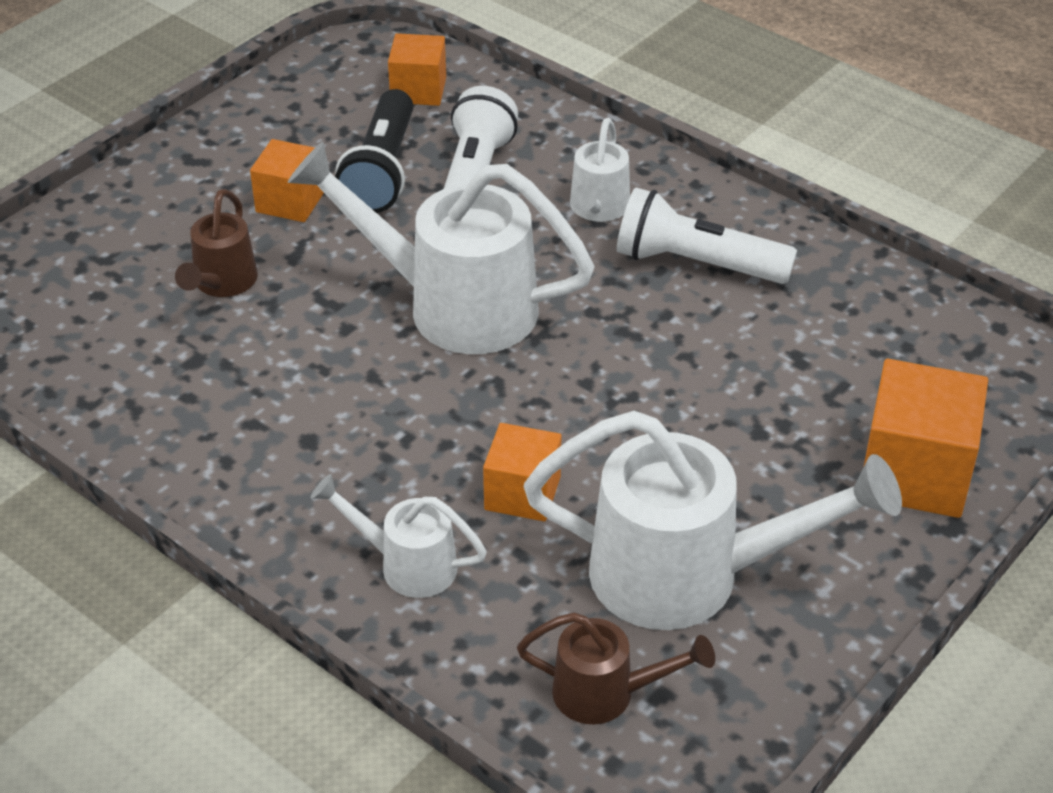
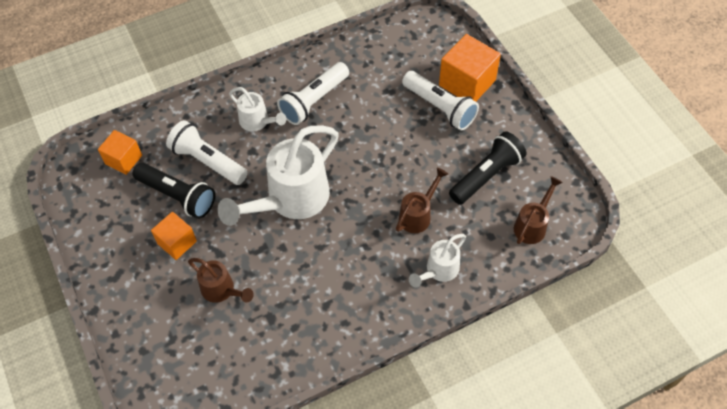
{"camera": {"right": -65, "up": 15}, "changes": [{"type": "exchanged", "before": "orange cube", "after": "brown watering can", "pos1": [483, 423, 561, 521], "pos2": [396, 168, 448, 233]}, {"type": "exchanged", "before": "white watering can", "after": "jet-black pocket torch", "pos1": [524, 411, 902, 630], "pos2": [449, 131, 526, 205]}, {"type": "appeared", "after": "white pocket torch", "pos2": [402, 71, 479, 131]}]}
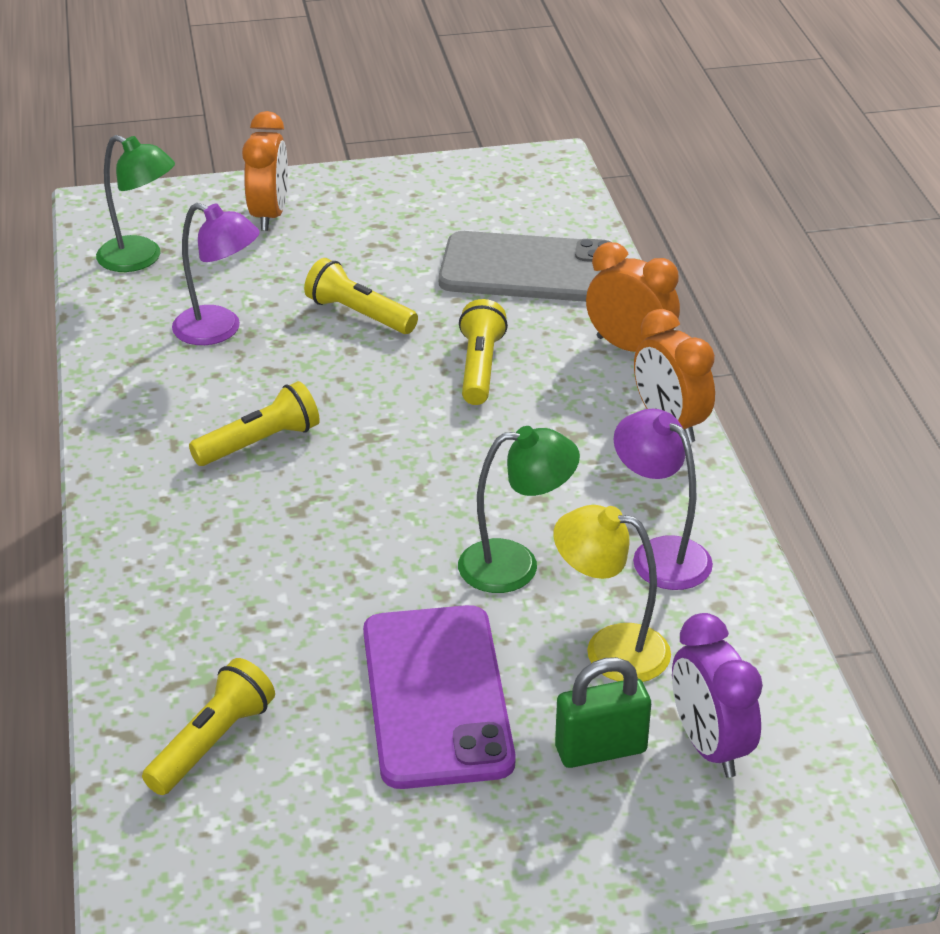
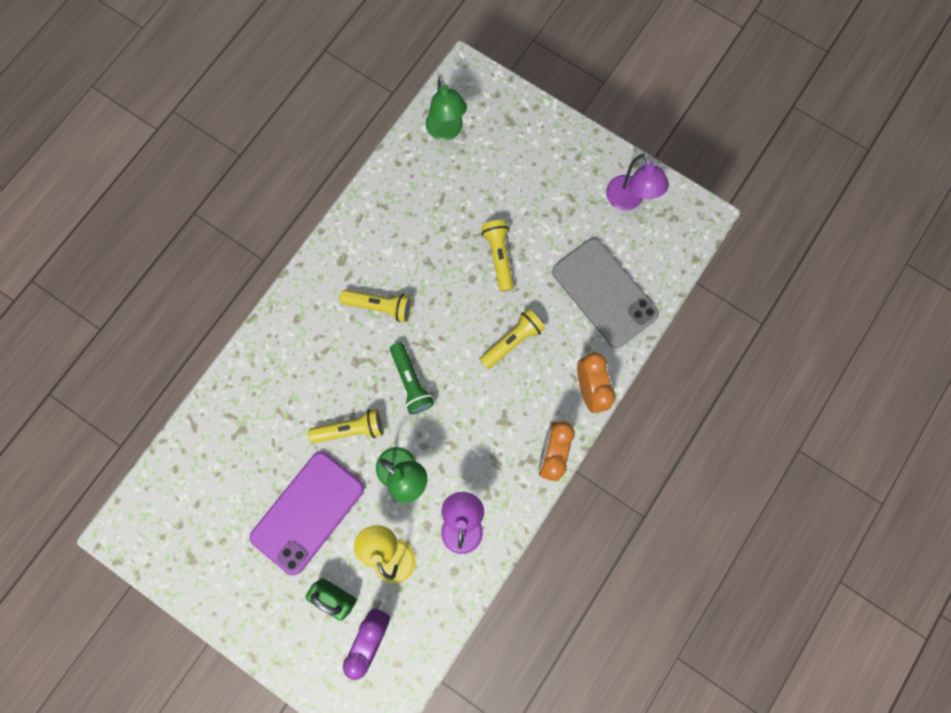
{"camera": {"right": 45, "up": 40}, "changes": [{"type": "relocated", "before": "golden pocket torch", "pos1": [142, 658, 275, 795], "pos2": [308, 409, 383, 443]}, {"type": "relocated", "before": "purple lamp", "pos1": [172, 203, 260, 345], "pos2": [606, 154, 669, 210]}, {"type": "missing", "before": "orange bedside clock", "pos1": [242, 111, 288, 231]}, {"type": "appeared", "after": "leaf-green pocket torch", "pos2": [390, 342, 434, 414]}]}
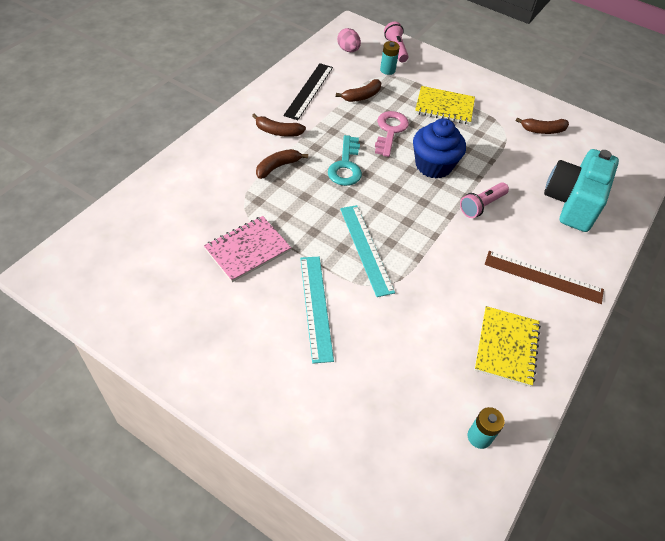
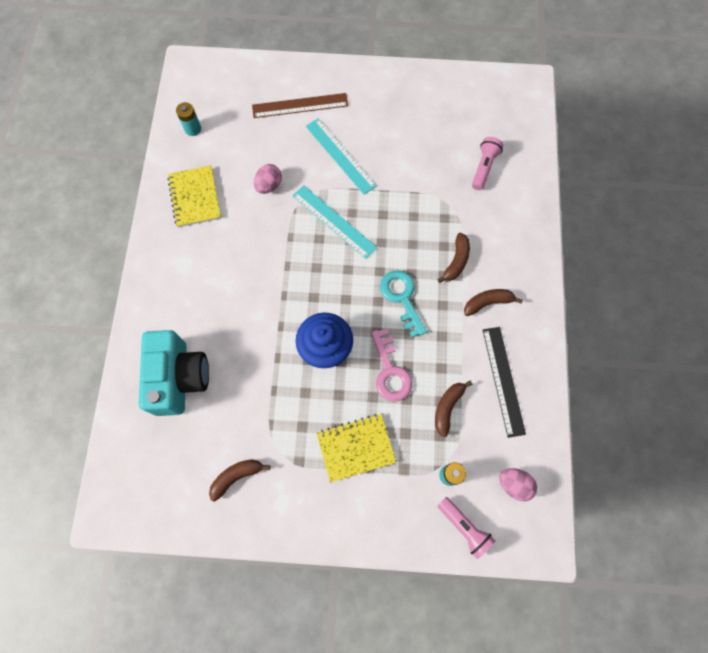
{"camera": {"right": 155, "up": 20}, "changes": [{"type": "missing", "before": "rosy exercise book", "pos1": [204, 216, 291, 282]}, {"type": "relocated", "before": "rosy pocket torch", "pos1": [460, 182, 509, 218], "pos2": [472, 137, 504, 190]}, {"type": "relocated", "before": "brown ruler", "pos1": [485, 251, 604, 304], "pos2": [252, 93, 348, 118]}, {"type": "appeared", "after": "rosy toy egg", "pos2": [254, 164, 282, 194]}]}
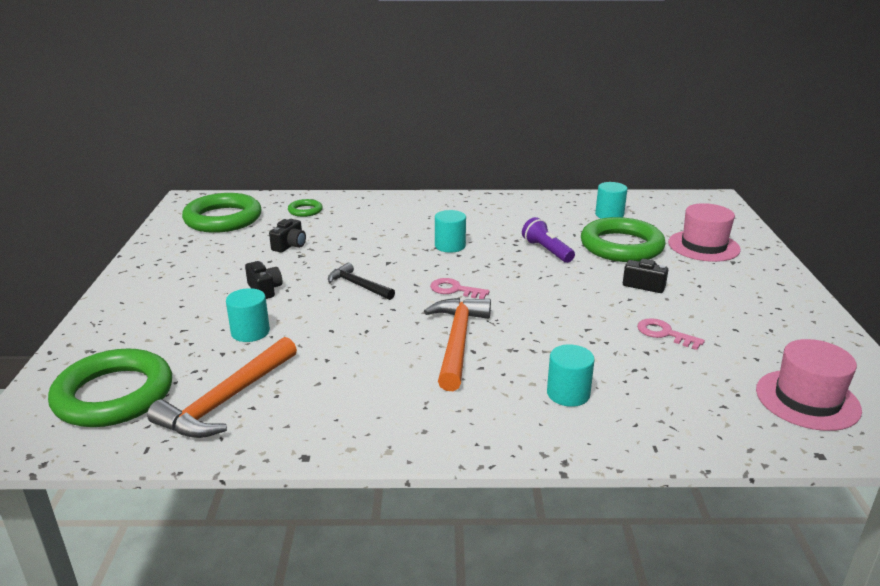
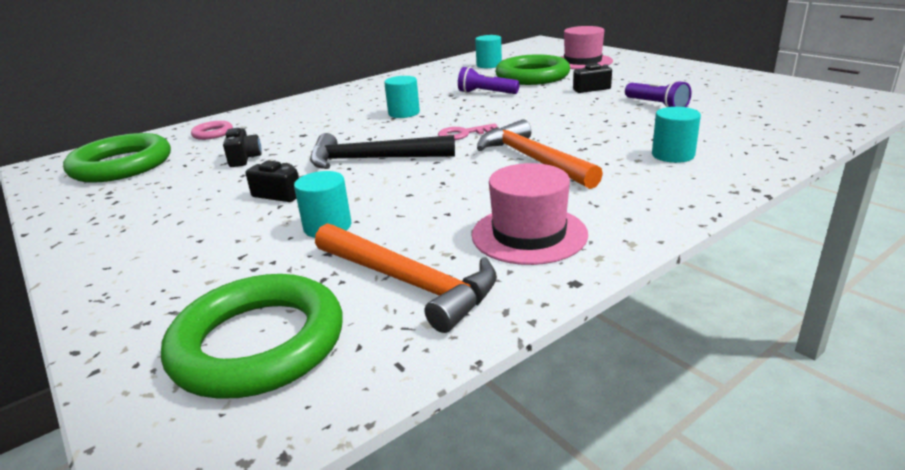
{"camera": {"right": -35, "up": 0}, "changes": [{"type": "spun", "before": "orange carpenter's hammer", "pos1": [147, 337, 297, 438], "pos2": [315, 223, 497, 333], "turn": -45}, {"type": "colour", "before": "leaf-green hoop", "after": "rosy hoop", "pos1": [288, 199, 323, 217], "pos2": [191, 121, 233, 140]}, {"type": "size", "before": "jet-black carpenter's hammer", "pos1": [328, 262, 395, 300], "pos2": [310, 133, 455, 169], "scale": 1.65}, {"type": "exchanged", "before": "rosy latchkey", "after": "purple pocket torch", "pos1": [637, 318, 705, 350], "pos2": [625, 80, 691, 107]}, {"type": "relocated", "before": "rosy top hat", "pos1": [756, 339, 862, 431], "pos2": [472, 163, 588, 265]}]}
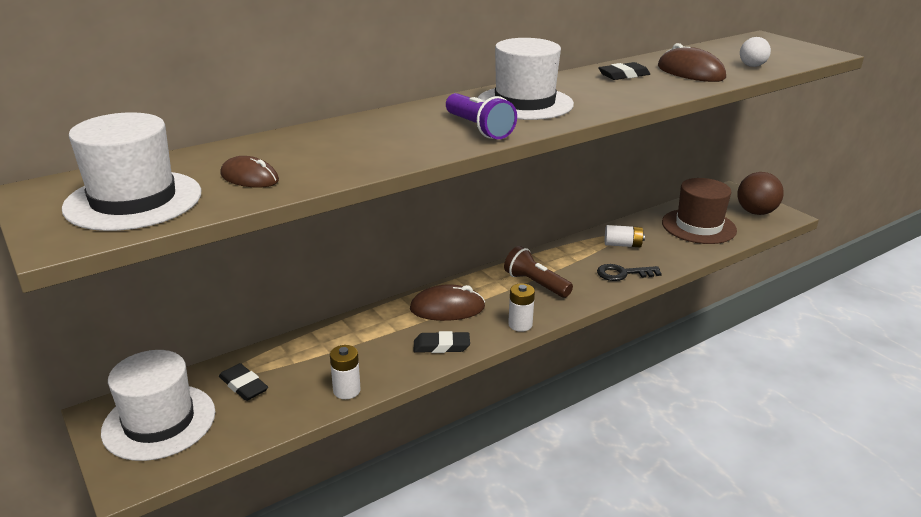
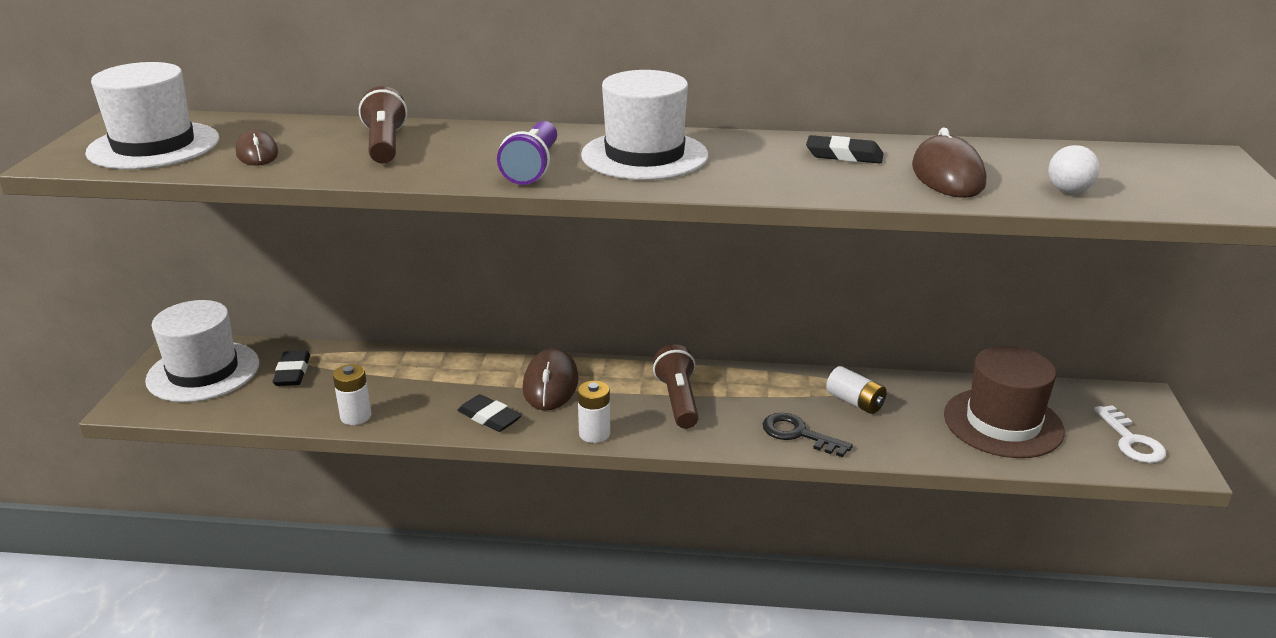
{"camera": {"right": 40, "up": 0}, "changes": [{"type": "spun", "before": "brown computer mouse", "pos1": [410, 284, 485, 321], "pos2": [523, 348, 579, 411], "turn": 60}, {"type": "exchanged", "before": "brown play ball", "after": "white latchkey", "pos1": [737, 172, 784, 215], "pos2": [1094, 405, 1166, 463]}, {"type": "appeared", "after": "brown pocket torch", "pos2": [359, 86, 407, 164]}]}
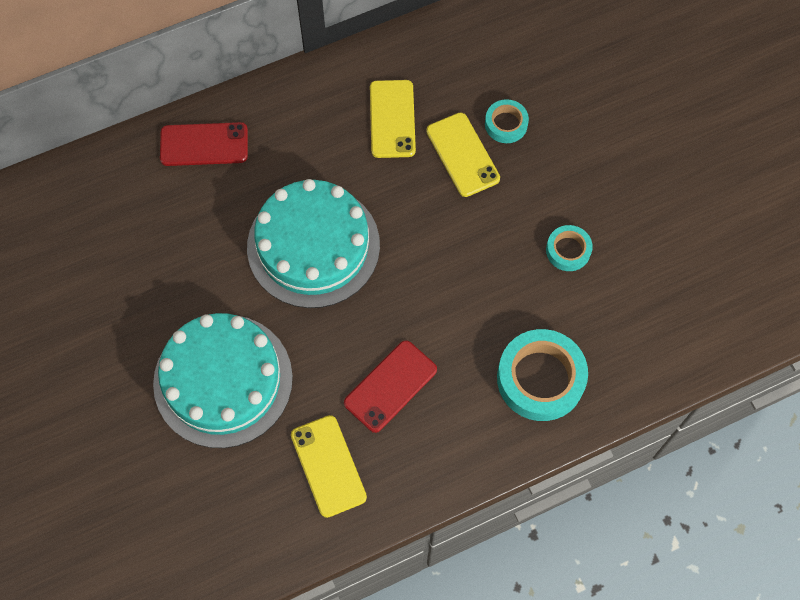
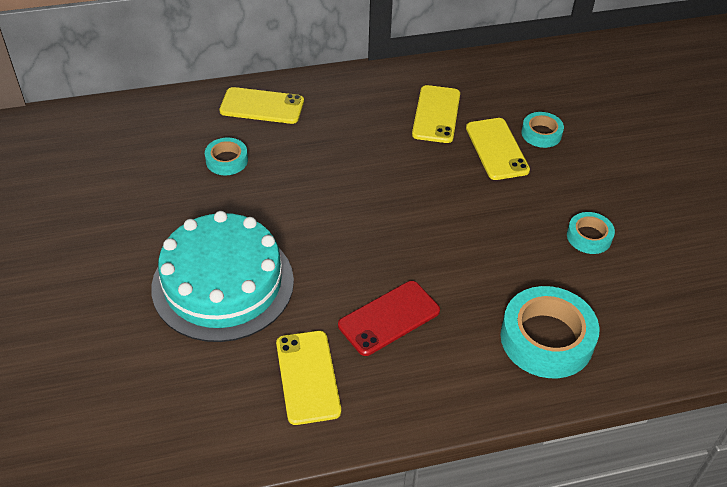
{"camera": {"right": 10, "up": -20}, "changes": [{"type": "colour", "before": "crimson phone", "after": "golden phone", "pos1": [160, 122, 248, 166], "pos2": [220, 87, 304, 124]}, {"type": "missing", "before": "aqua layer cake", "pos1": [247, 179, 380, 308]}, {"type": "appeared", "after": "aqua roll of tape", "pos2": [205, 138, 248, 175]}]}
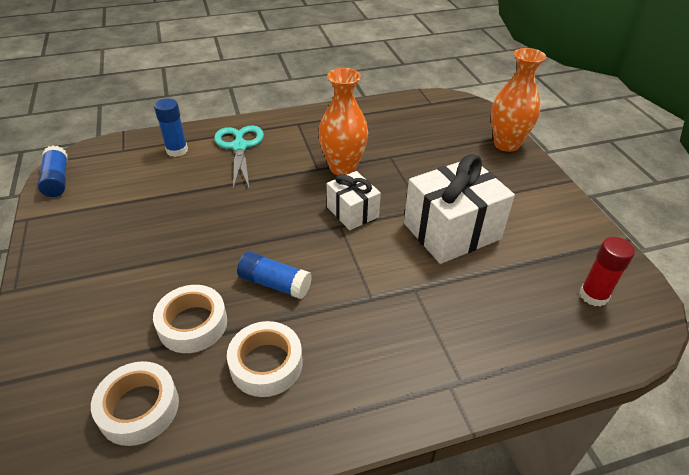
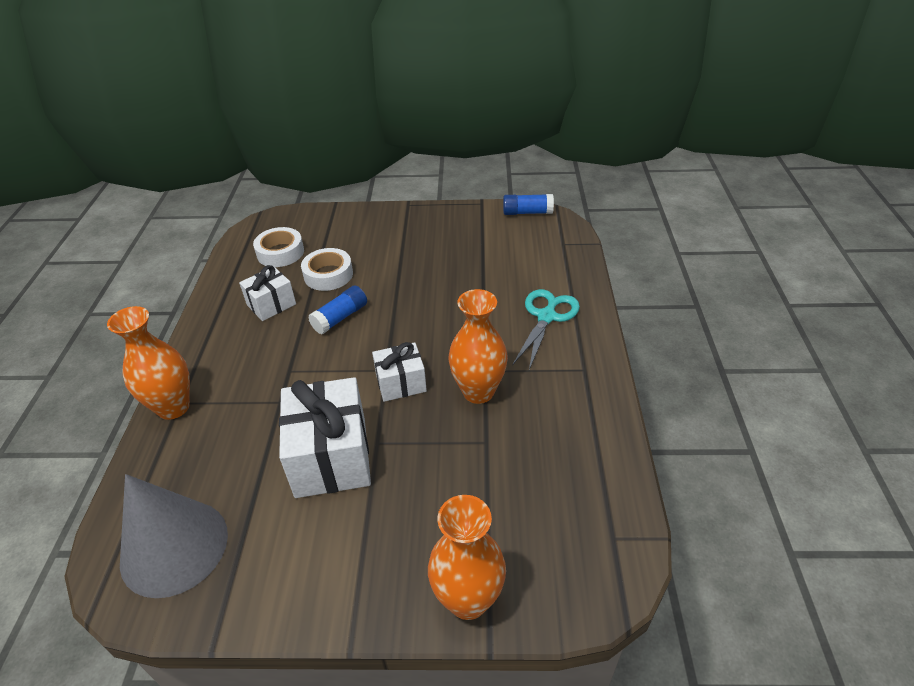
{"camera": {"right": 110, "up": 0}, "changes": [{"type": "missing", "before": "royal blue stick of glue", "pos1": [154, 98, 188, 157]}, {"type": "spun", "before": "aqua scissors", "pos1": [214, 125, 264, 189], "pos2": [512, 289, 580, 370], "turn": -75}, {"type": "exchanged", "before": "white roll of tape", "after": "white wrapped gift", "pos1": [227, 321, 303, 397], "pos2": [239, 265, 296, 321]}, {"type": "exchanged", "before": "crimson stick of glue", "after": "gray solid cone", "pos1": [579, 237, 635, 307], "pos2": [120, 474, 228, 598]}, {"type": "appeared", "after": "orange tall vase", "pos2": [107, 306, 190, 420]}]}
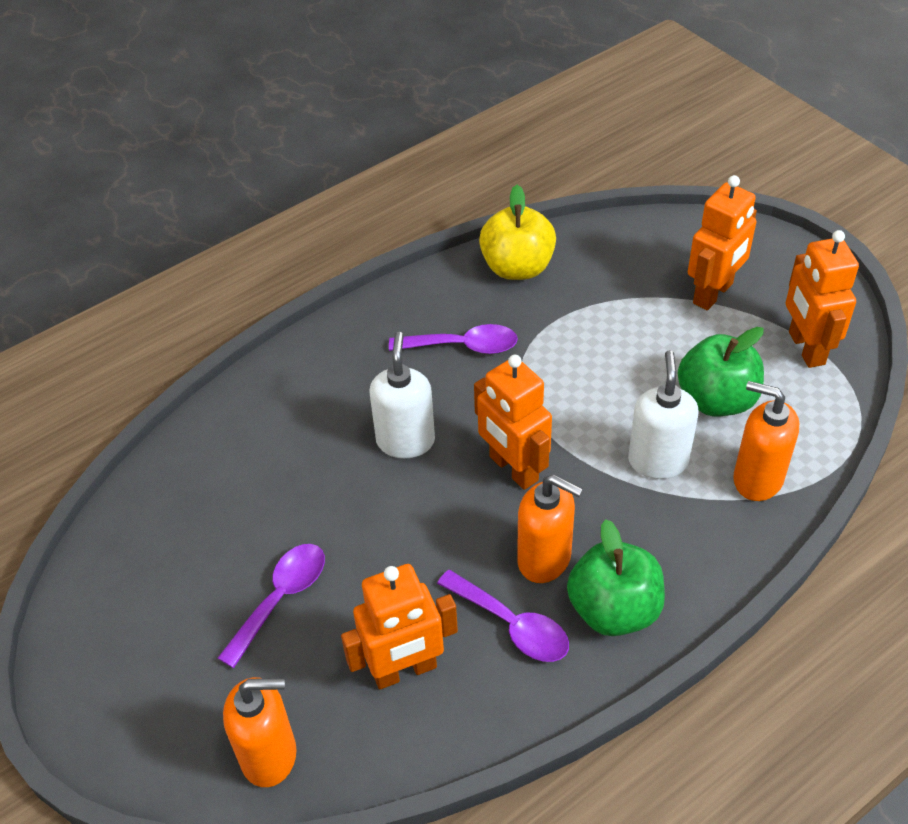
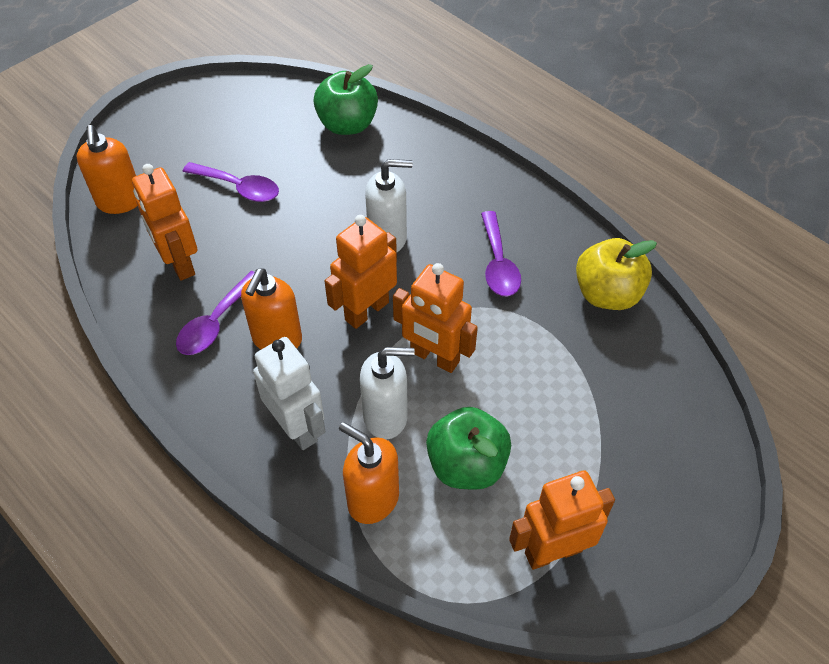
{"camera": {"right": 80, "up": 5}, "changes": [{"type": "relocated", "before": "leaf-green apple", "pos1": [567, 519, 665, 636], "pos2": [313, 64, 378, 135]}, {"type": "relocated", "before": "orange robot figure", "pos1": [688, 175, 757, 310], "pos2": [393, 263, 478, 373]}, {"type": "spun", "before": "orange soap pump", "pos1": [733, 381, 799, 501], "pos2": [339, 422, 399, 524], "turn": -75}, {"type": "appeared", "after": "white robot figure", "pos2": [253, 337, 325, 450]}]}
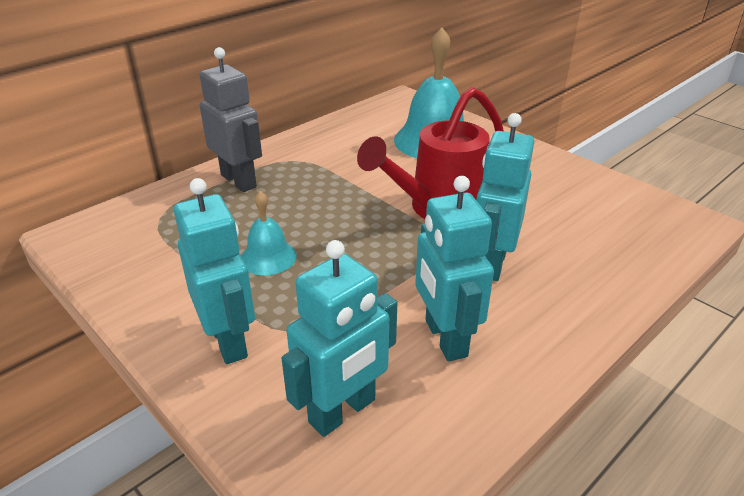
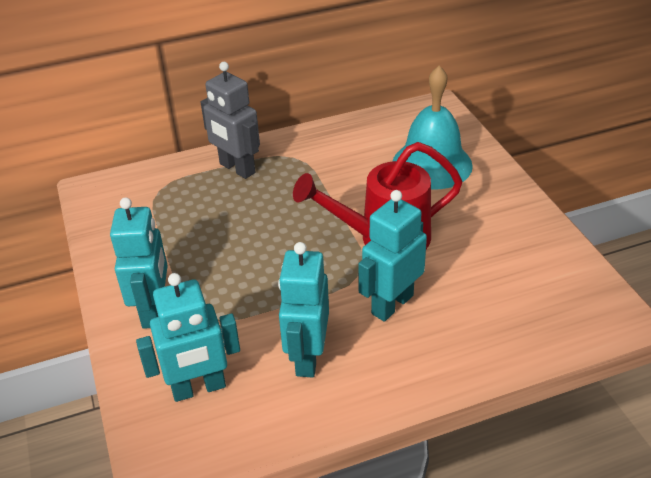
{"camera": {"right": 25, "up": 5}, "changes": [{"type": "spun", "before": "gray robot figure", "pos1": [200, 47, 262, 192], "pos2": [201, 62, 260, 179], "turn": 150}, {"type": "missing", "before": "aqua school bell", "pos1": [241, 191, 297, 275]}]}
